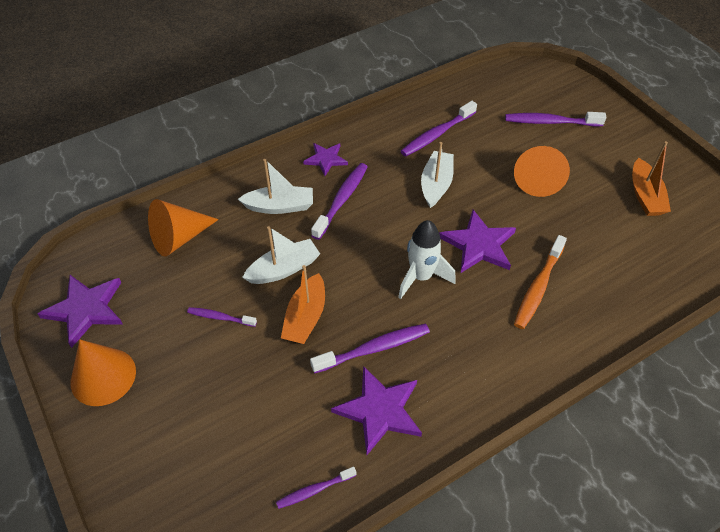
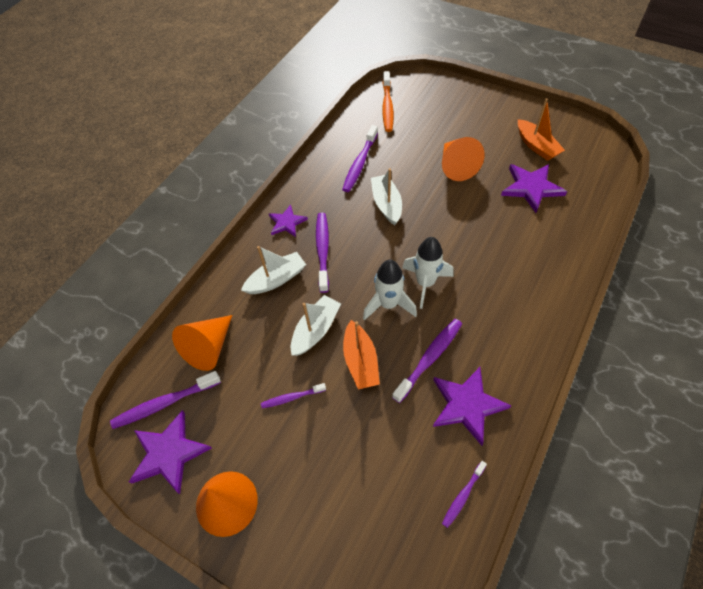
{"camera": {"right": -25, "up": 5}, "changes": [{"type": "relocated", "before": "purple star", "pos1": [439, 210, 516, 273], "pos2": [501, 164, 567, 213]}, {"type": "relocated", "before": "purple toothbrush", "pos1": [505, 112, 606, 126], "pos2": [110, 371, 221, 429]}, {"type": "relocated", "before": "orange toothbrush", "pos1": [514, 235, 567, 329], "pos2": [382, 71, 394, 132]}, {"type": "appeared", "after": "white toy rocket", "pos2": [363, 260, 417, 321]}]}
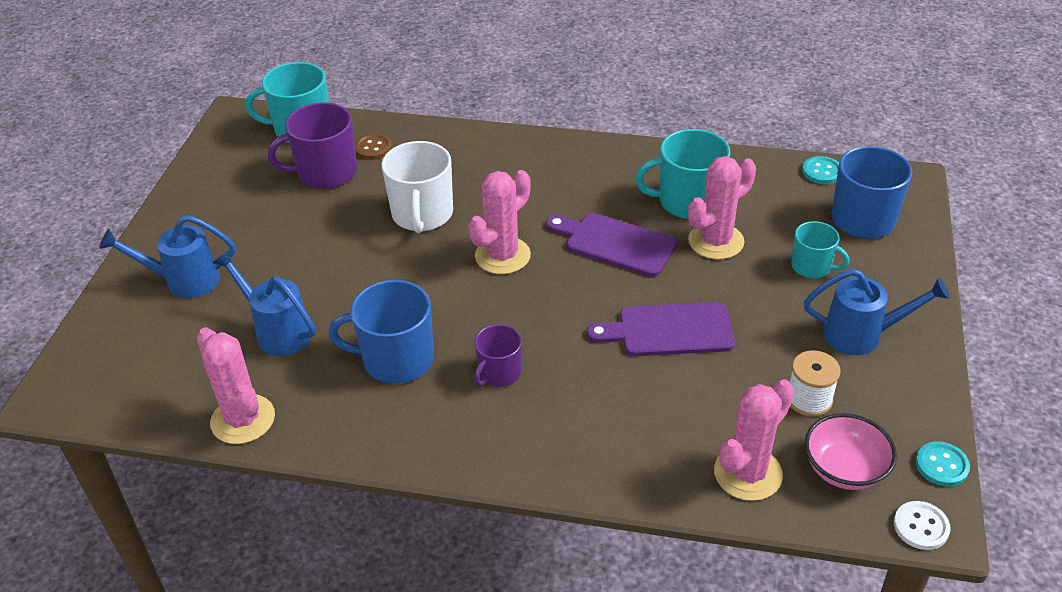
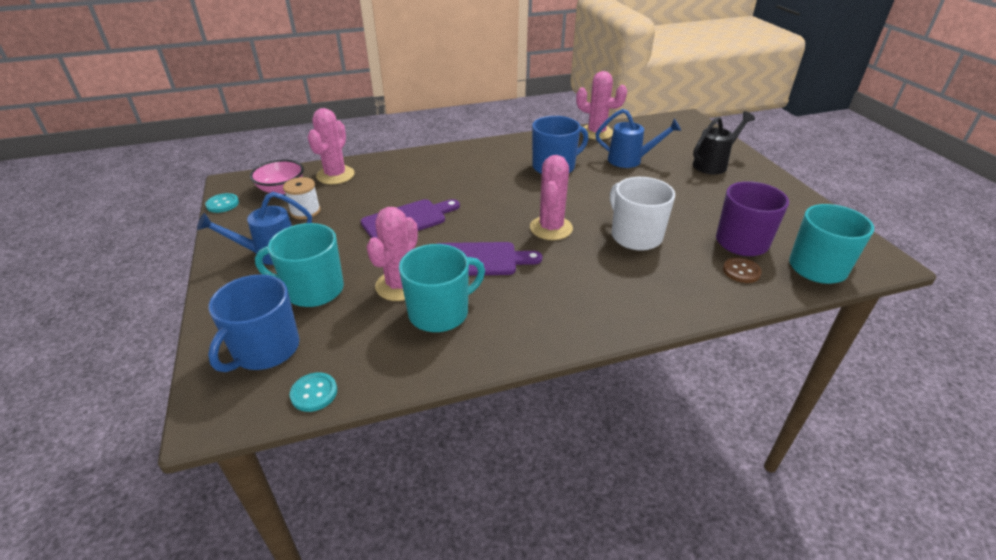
{"camera": {"right": 150, "up": -5}, "changes": [{"type": "colour", "before": "royal blue watering can", "after": "jet-black watering can", "pos1": [99, 215, 235, 298], "pos2": [693, 111, 755, 174]}, {"type": "missing", "before": "purple tea mug", "pos1": [474, 324, 522, 387]}, {"type": "size", "before": "aqua tea mug", "pos1": [791, 221, 850, 278], "pos2": [255, 223, 344, 307], "scale": 1.68}, {"type": "missing", "before": "white shirt button", "pos1": [894, 501, 951, 550]}]}
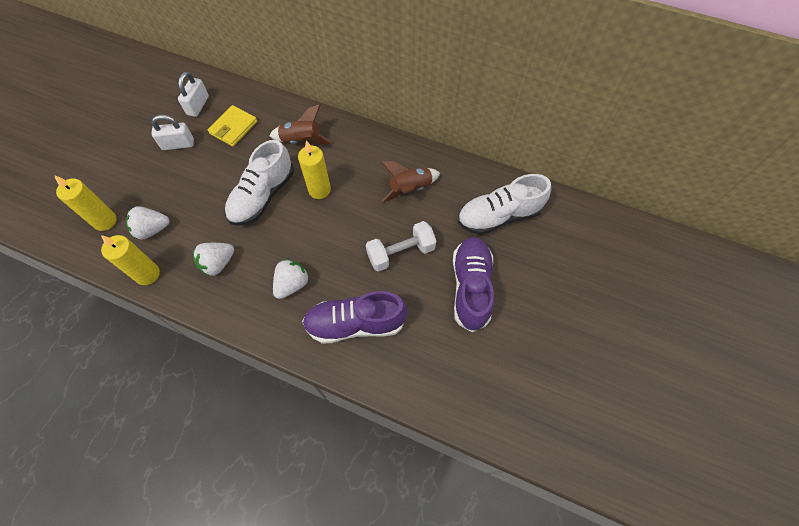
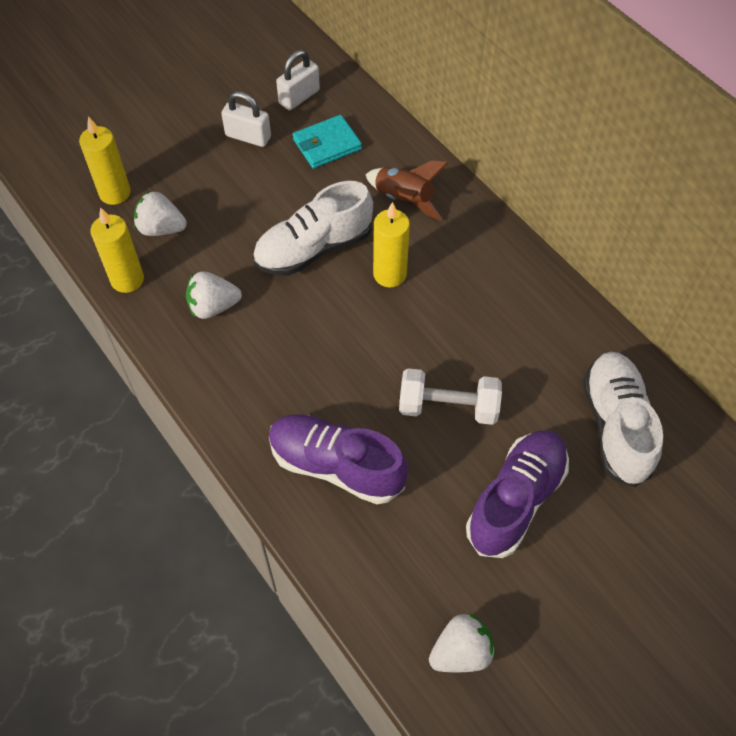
{"camera": {"right": 30, "up": -5}, "changes": [{"type": "colour", "before": "golden billfold", "after": "aqua billfold", "pos1": [208, 105, 257, 146], "pos2": [293, 115, 362, 169]}, {"type": "relocated", "before": "white berry", "pos1": [273, 259, 310, 299], "pos2": [429, 613, 495, 672]}, {"type": "missing", "before": "brown toy rocket", "pos1": [381, 161, 440, 202]}, {"type": "spun", "before": "white lace-up shoe", "pos1": [458, 174, 551, 235], "pos2": [583, 352, 663, 487], "turn": 75}]}
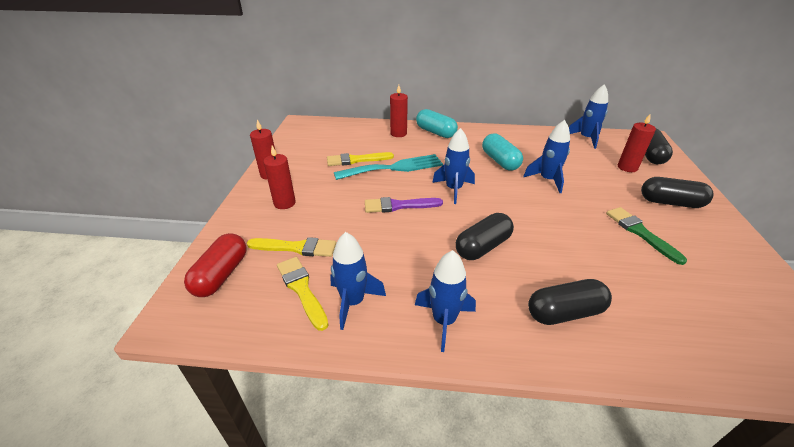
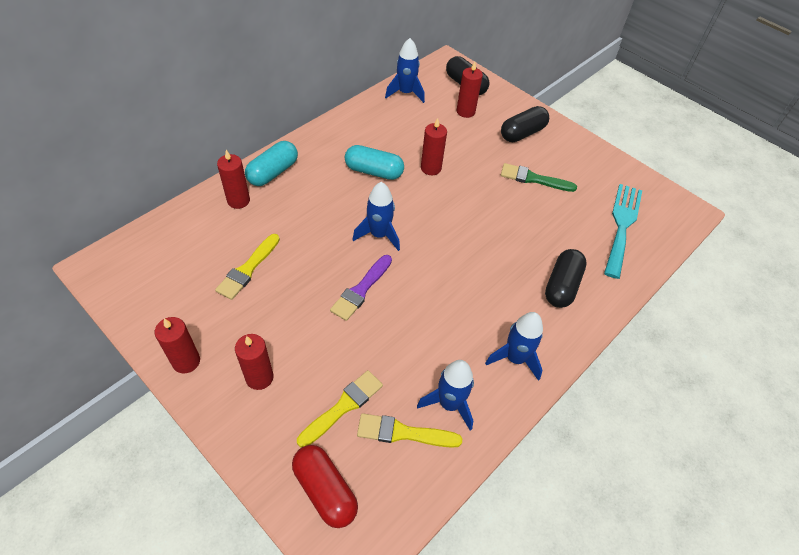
{"camera": {"right": -55, "up": 15}, "changes": [{"type": "relocated", "before": "aqua dinner fork", "pos1": [334, 154, 443, 180], "pos2": [604, 184, 642, 279]}, {"type": "spun", "before": "aqua pill shape", "pos1": [416, 109, 458, 138], "pos2": [245, 141, 298, 186], "turn": -45}, {"type": "missing", "before": "jet-black pill shape", "pos1": [456, 213, 514, 260]}, {"type": "exchanged", "before": "royal blue toy rocket", "after": "crimson wax candle", "pos1": [523, 120, 570, 193], "pos2": [421, 118, 447, 175]}]}
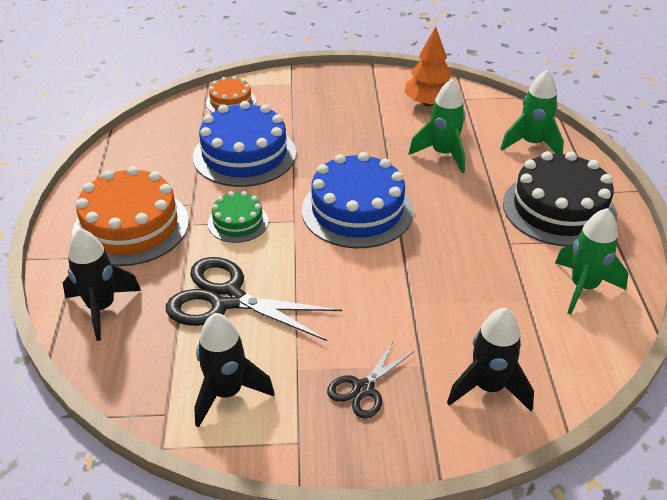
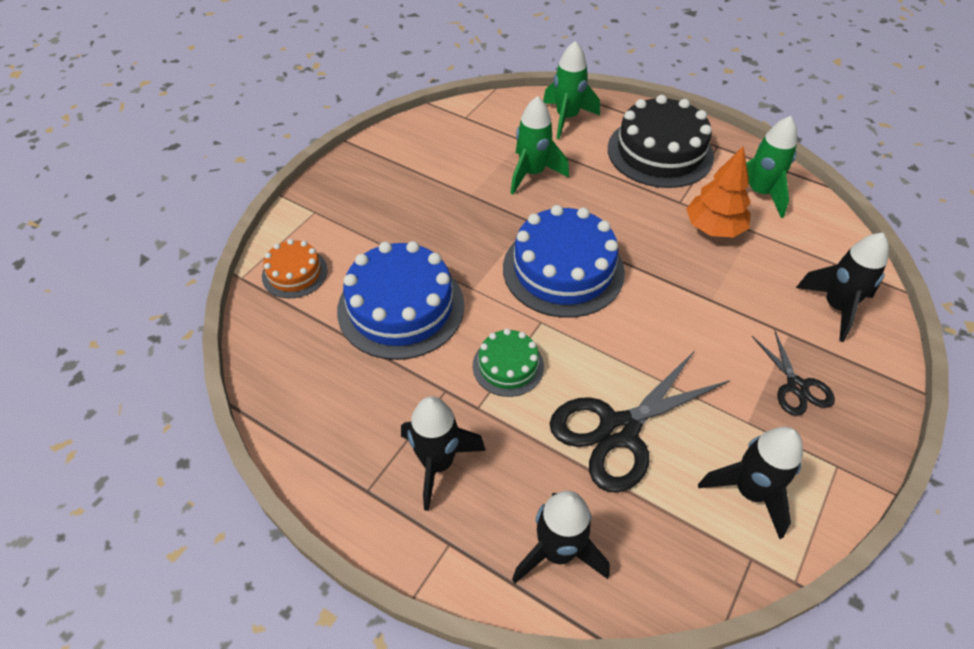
{"camera": {"right": -55, "up": 10}, "changes": [{"type": "exchanged", "before": "orange layer cake", "after": "jet-black toy rocket", "pos1": [72, 166, 189, 266], "pos2": [401, 396, 486, 511]}, {"type": "relocated", "before": "orange tree", "pos1": [404, 26, 451, 106], "pos2": [686, 147, 751, 238]}]}
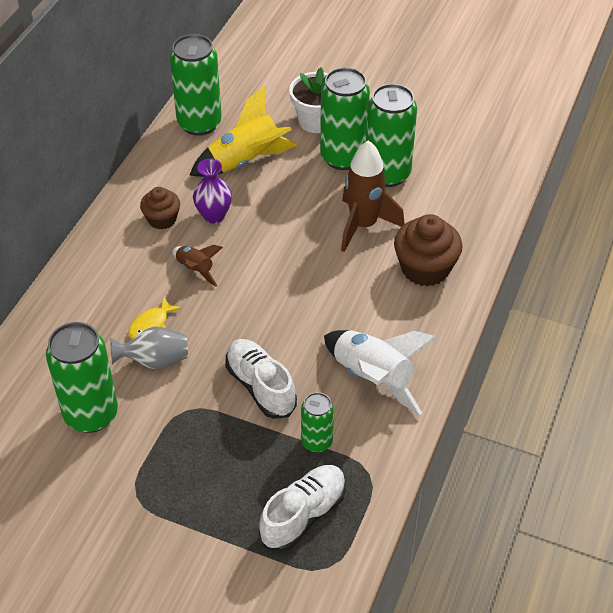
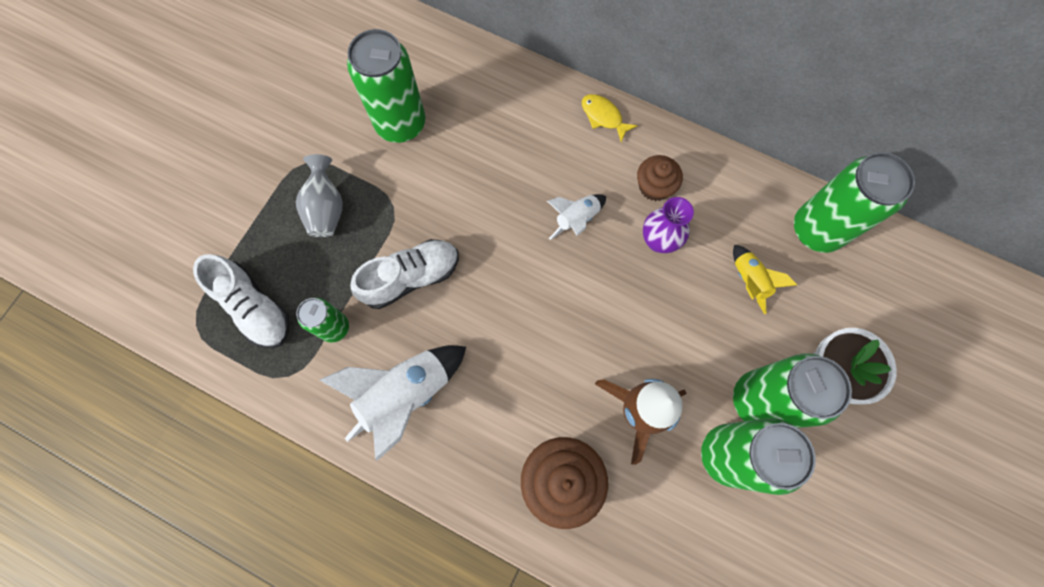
{"camera": {"right": 95, "up": 25}, "changes": [{"type": "relocated", "before": "gray tall vase", "pos1": [110, 327, 188, 370], "pos2": [296, 154, 343, 237]}, {"type": "relocated", "before": "golden fish", "pos1": [128, 296, 182, 339], "pos2": [582, 94, 638, 142]}, {"type": "colour", "before": "brown toy rocket", "after": "white toy rocket", "pos1": [173, 245, 223, 286], "pos2": [547, 194, 606, 240]}, {"type": "size", "before": "golden toy rocket", "pos1": [190, 86, 297, 177], "pos2": [733, 245, 797, 314], "scale": 0.54}]}
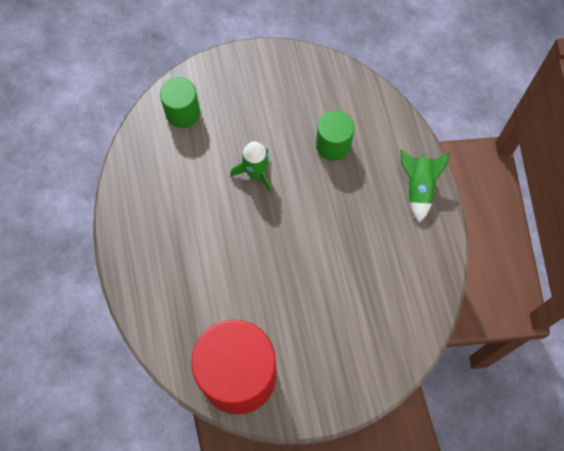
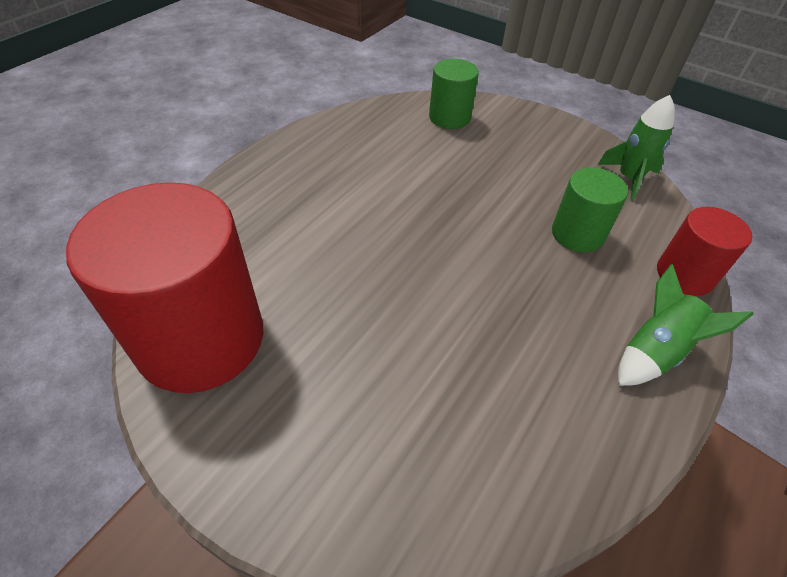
{"camera": {"right": 45, "up": -20}, "changes": [{"type": "relocated", "before": "leaf-green toy rocket", "pos1": [230, 141, 272, 194], "pos2": [598, 95, 675, 201]}, {"type": "appeared", "after": "crimson solid cylinder", "pos2": [657, 207, 752, 296]}]}
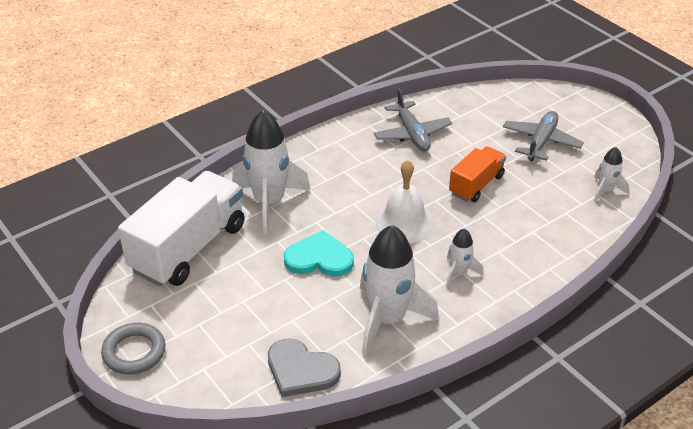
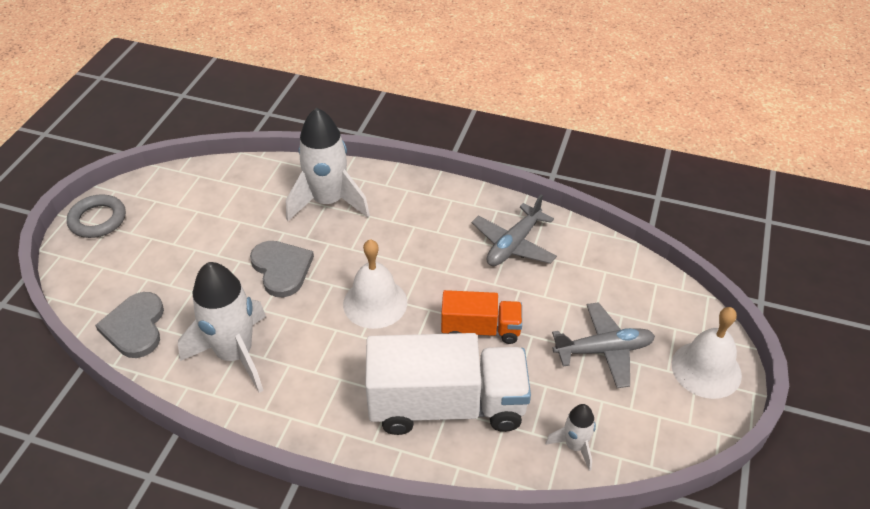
{"camera": {"right": 55, "up": 5}, "changes": [{"type": "relocated", "before": "white truck", "pos1": [118, 171, 245, 286], "pos2": [365, 333, 531, 435]}, {"type": "colour", "before": "aqua heart shape", "after": "gray heart shape", "pos1": [284, 230, 354, 277], "pos2": [250, 241, 314, 297]}, {"type": "missing", "before": "white toy rocket", "pos1": [446, 229, 484, 288]}, {"type": "appeared", "after": "white school bell", "pos2": [672, 307, 742, 399]}]}
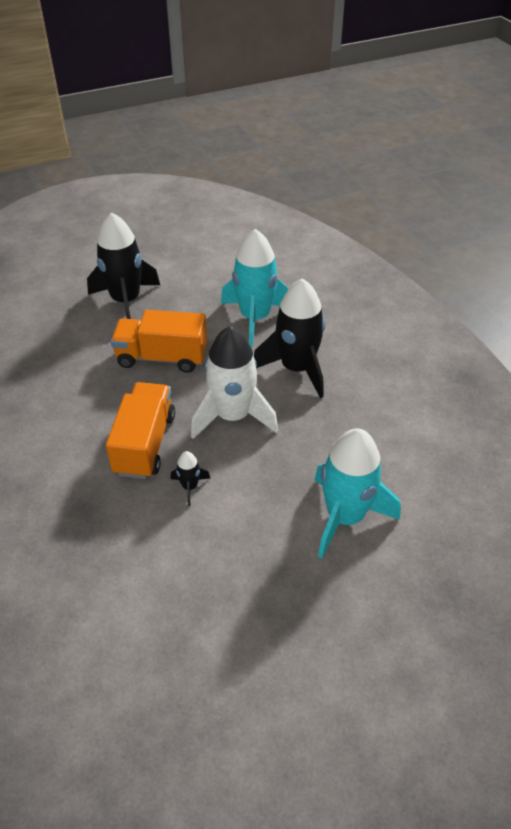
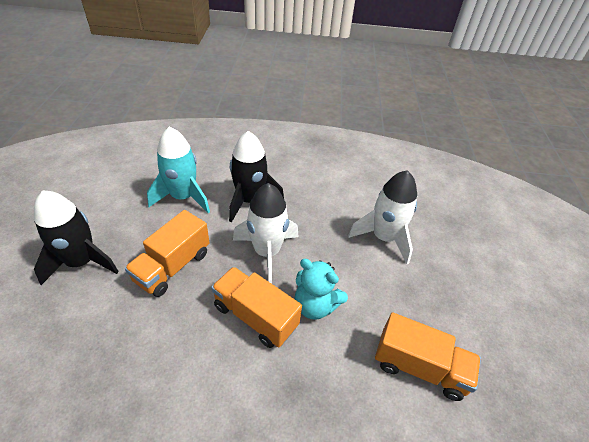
{"camera": {"right": -65, "up": 0}, "changes": [{"type": "exchanged", "before": "jet-black toy rocket", "after": "aqua teddy bear", "pos1": [170, 451, 210, 506], "pos2": [295, 259, 348, 320]}, {"type": "colour", "before": "aqua toy rocket", "after": "white toy rocket", "pos1": [314, 428, 401, 559], "pos2": [348, 170, 417, 264]}, {"type": "appeared", "after": "orange truck", "pos2": [375, 312, 481, 401]}]}
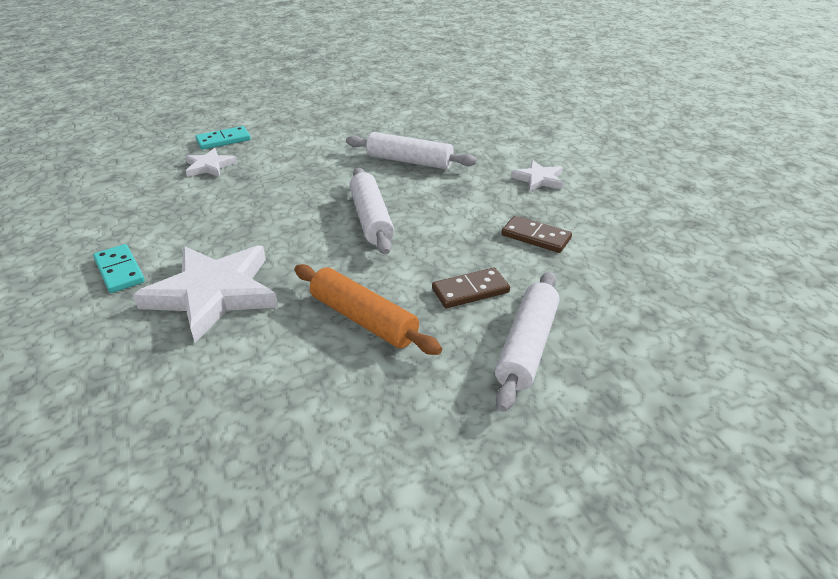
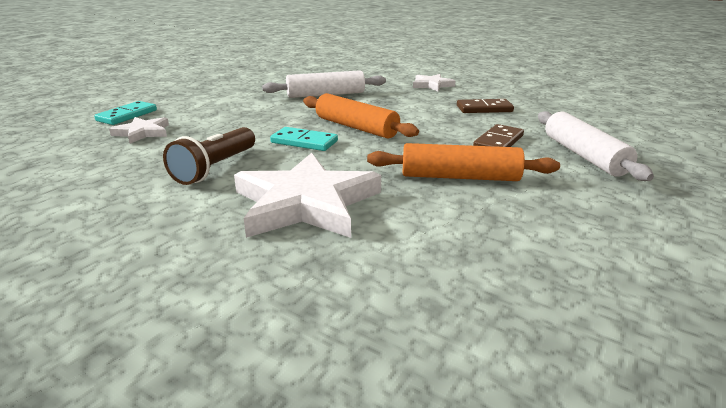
{"camera": {"right": -35, "up": -10}, "changes": [{"type": "relocated", "before": "aqua domino tile", "pos1": [93, 244, 145, 293], "pos2": [270, 127, 338, 151]}, {"type": "colour", "before": "white pastry roller", "after": "orange pastry roller", "pos1": [349, 168, 394, 255], "pos2": [303, 93, 419, 139]}, {"type": "appeared", "after": "brown pocket torch", "pos2": [163, 127, 255, 185]}]}
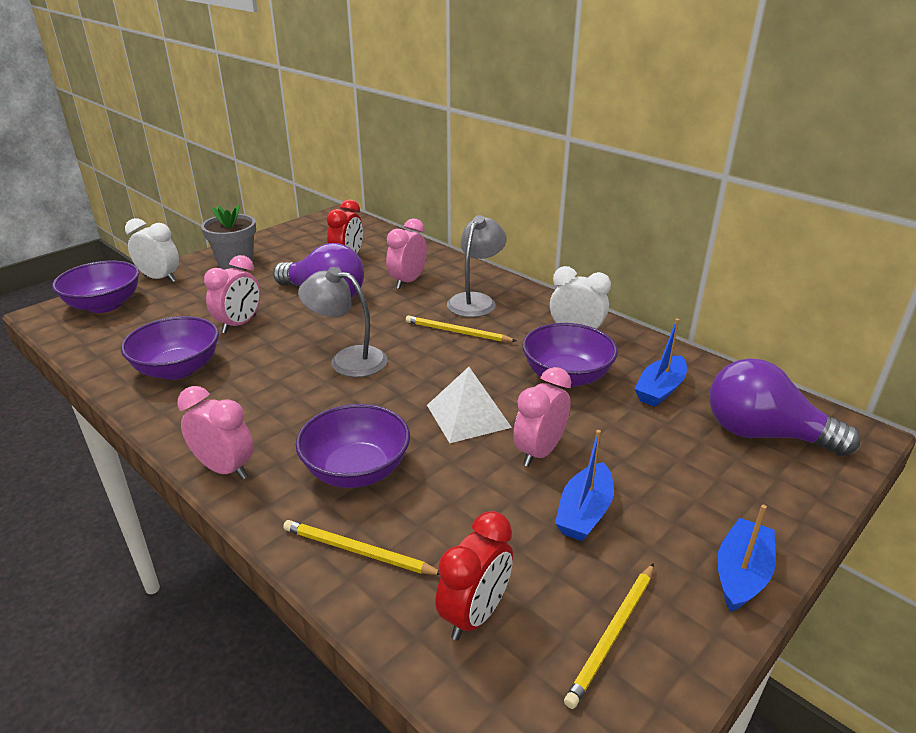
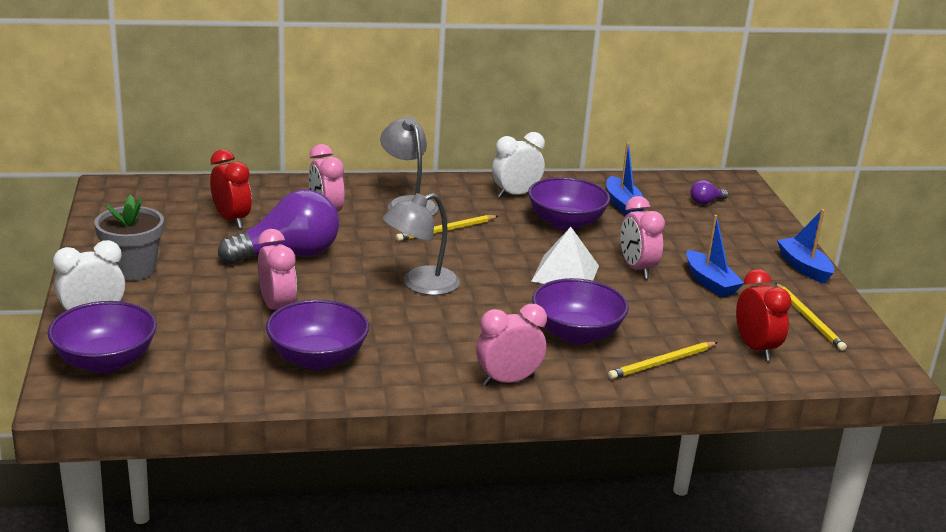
{"camera": {"right": -55, "up": -5}, "changes": [{"type": "size", "before": "purple lightbulb", "pos1": [709, 358, 860, 456], "pos2": [690, 180, 728, 205], "scale": 0.42}]}
